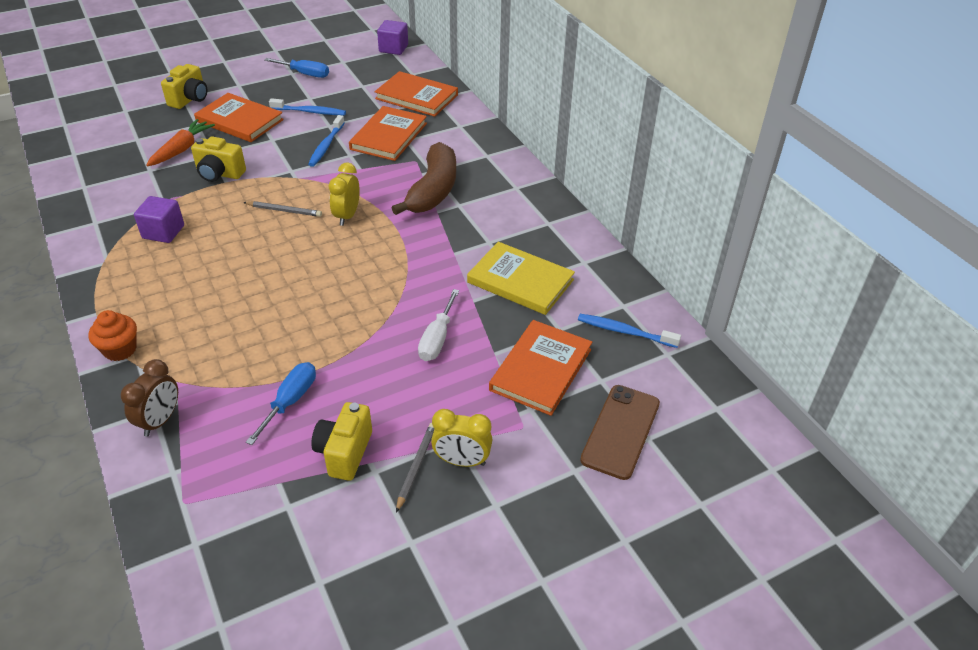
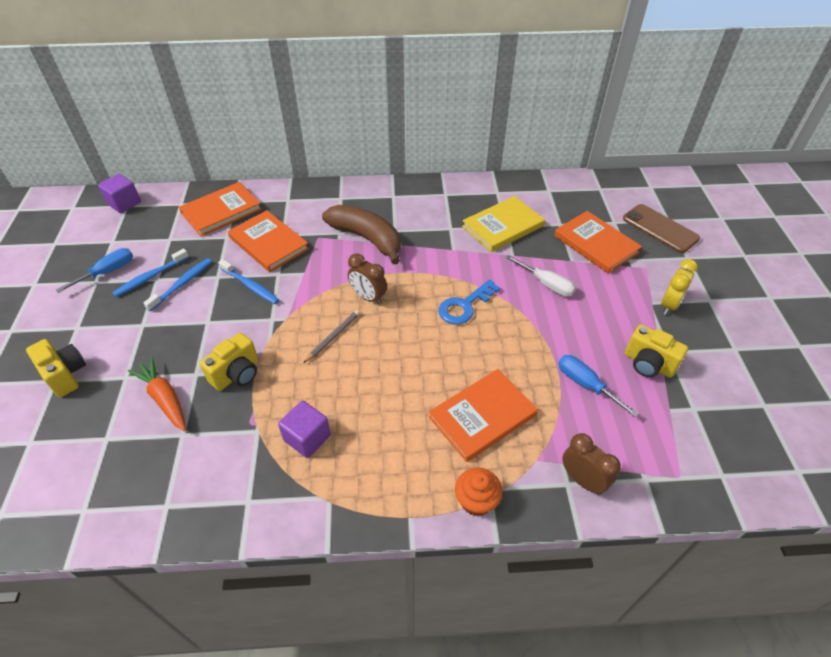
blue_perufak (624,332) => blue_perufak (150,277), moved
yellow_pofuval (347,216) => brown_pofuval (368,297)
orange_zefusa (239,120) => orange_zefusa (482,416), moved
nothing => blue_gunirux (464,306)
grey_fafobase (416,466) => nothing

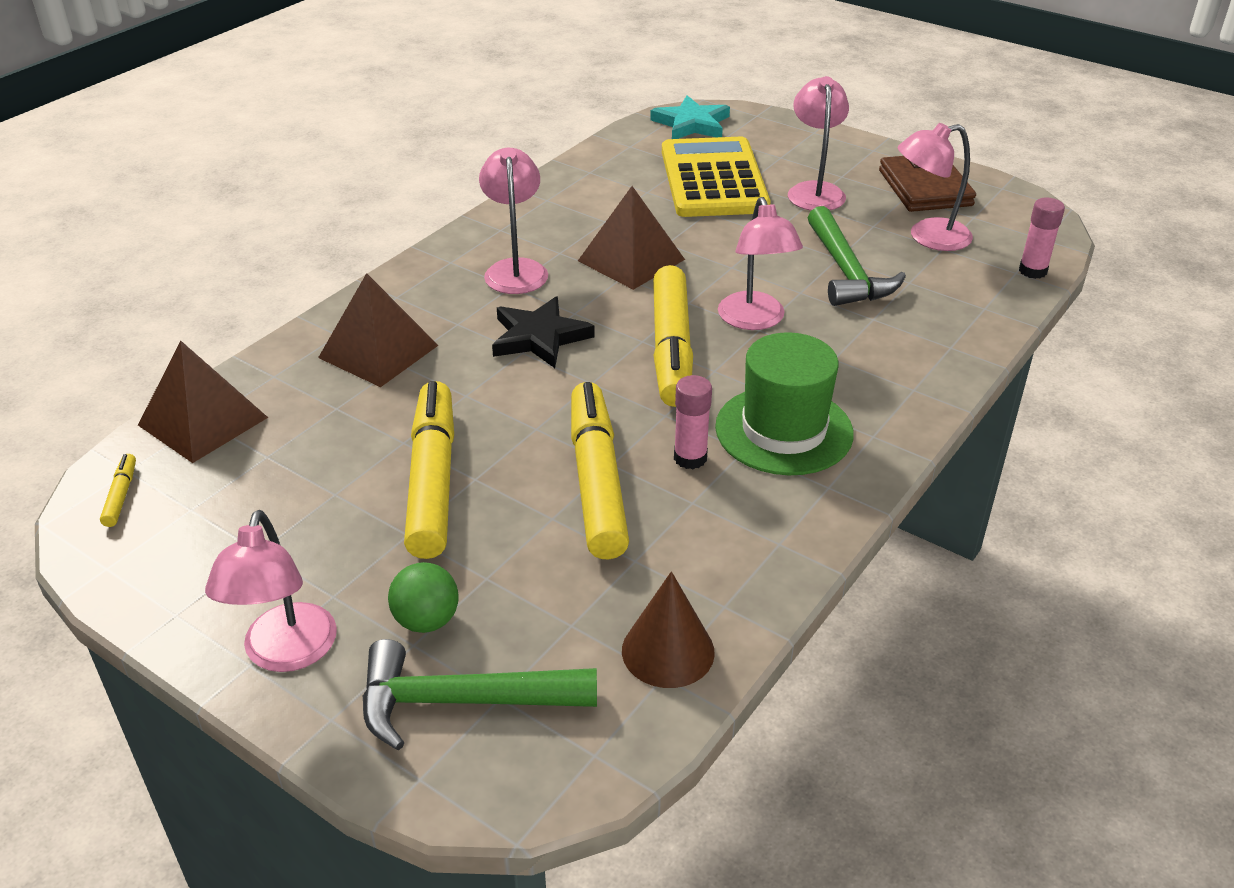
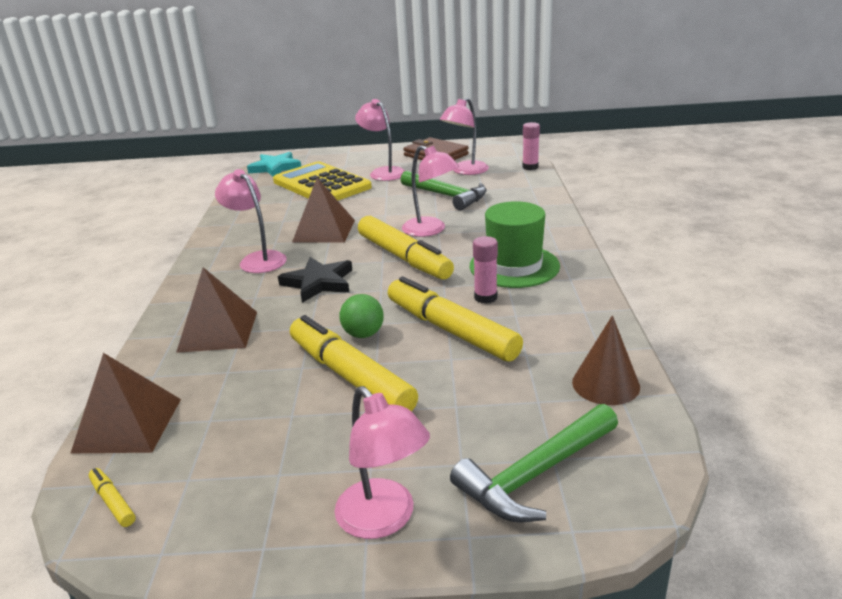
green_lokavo (426,620) => green_lokavo (363,334), moved

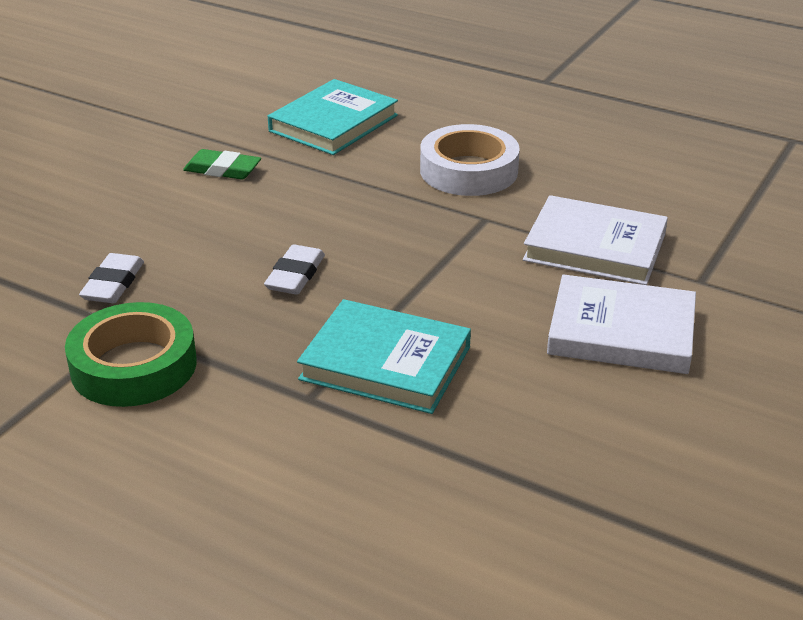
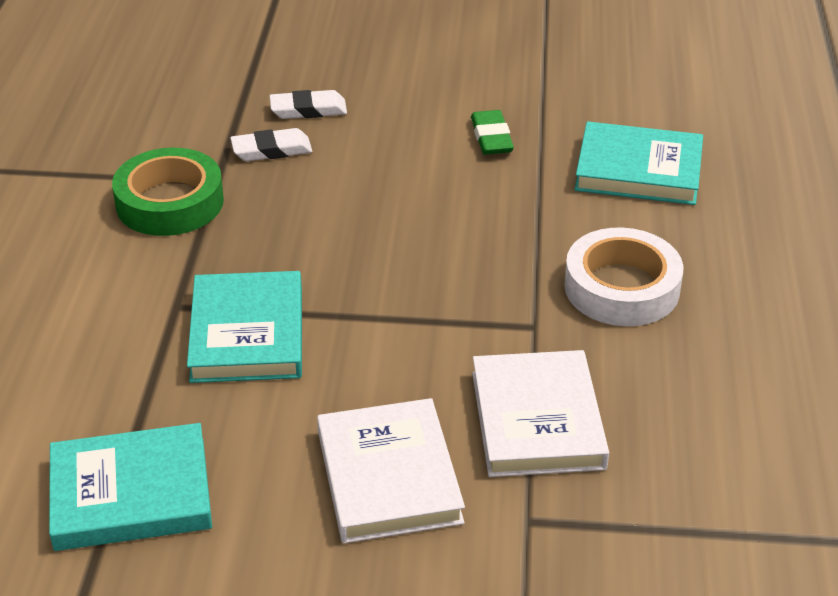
nothing => turquoise_zefusa (131,494)
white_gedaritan (295,275) => white_gedaritan (308,110), moved

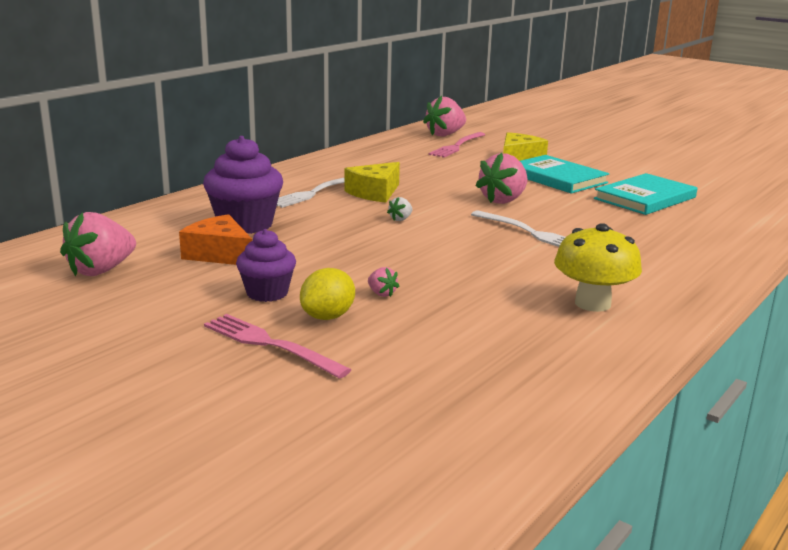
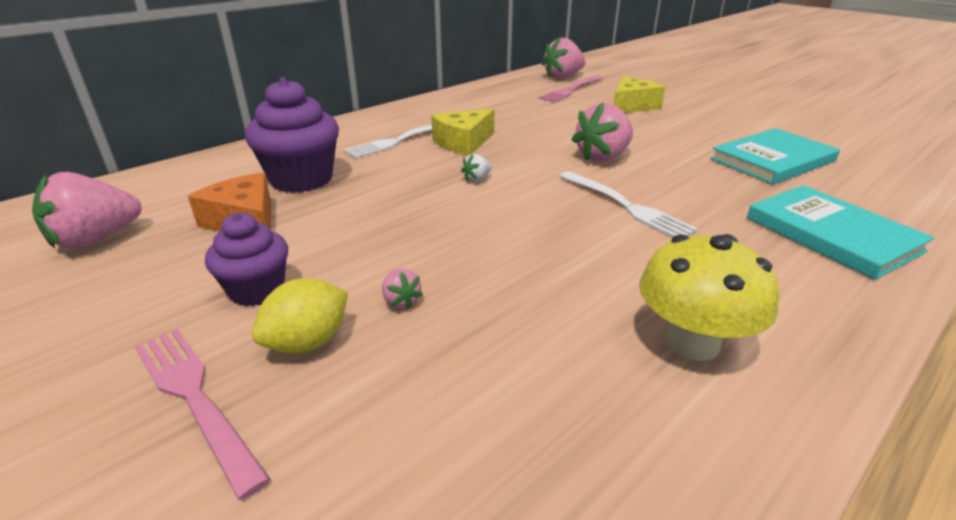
turquoise_zefusa (557,178) => turquoise_zefusa (831,234), moved

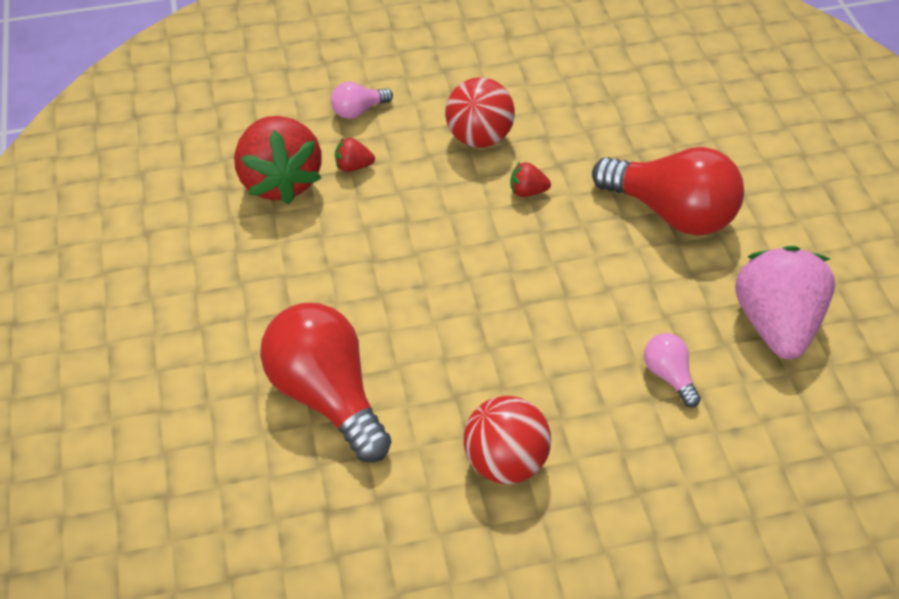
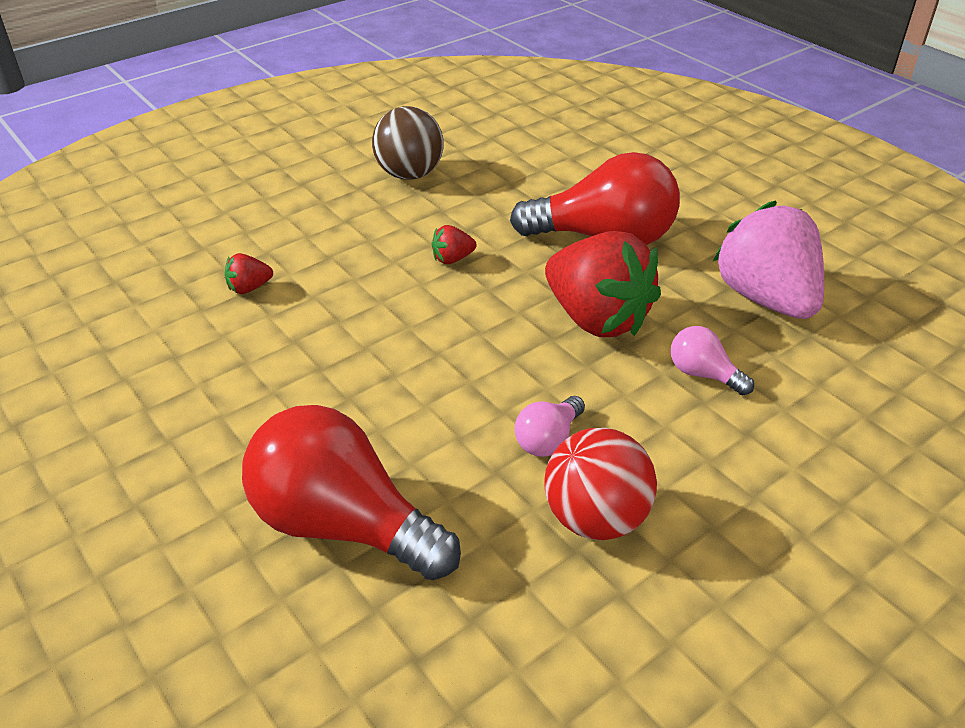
nothing => brown_lokavo (409,174)
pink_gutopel (358,111) => pink_gutopel (548,439), moved
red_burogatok (280,181) => red_burogatok (596,319), moved
red_lokavo (479,138) => nothing

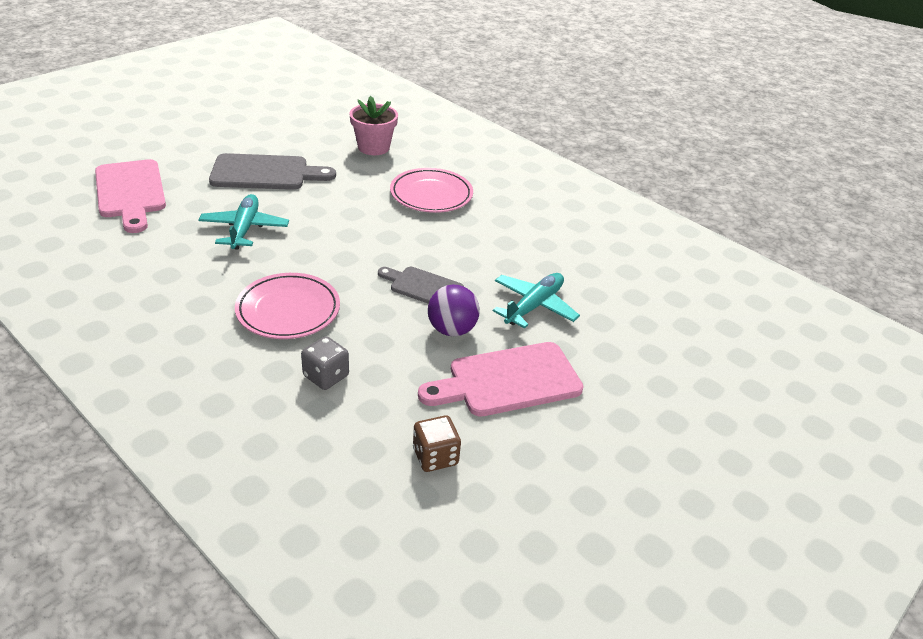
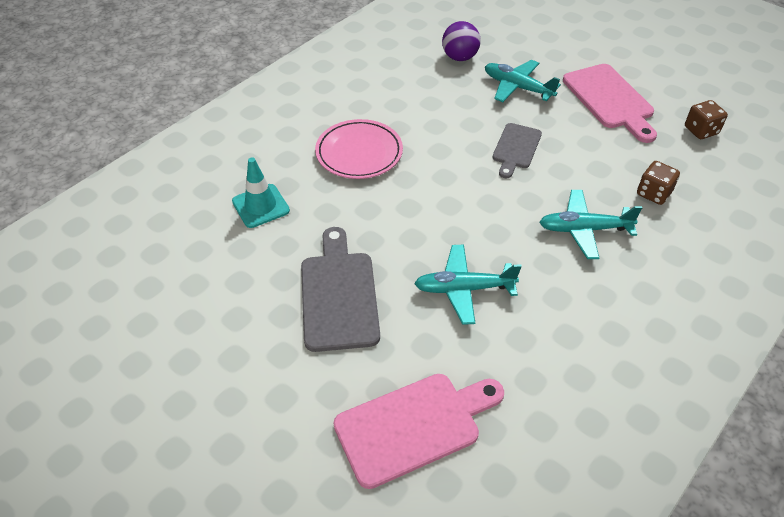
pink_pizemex (373,147) => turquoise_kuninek (260,206)
purple_lokavo (451,330) => purple_lokavo (459,57), moved
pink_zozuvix (288,310) => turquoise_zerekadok (584,229)
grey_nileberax (326,376) => brown_nileberax (653,193)

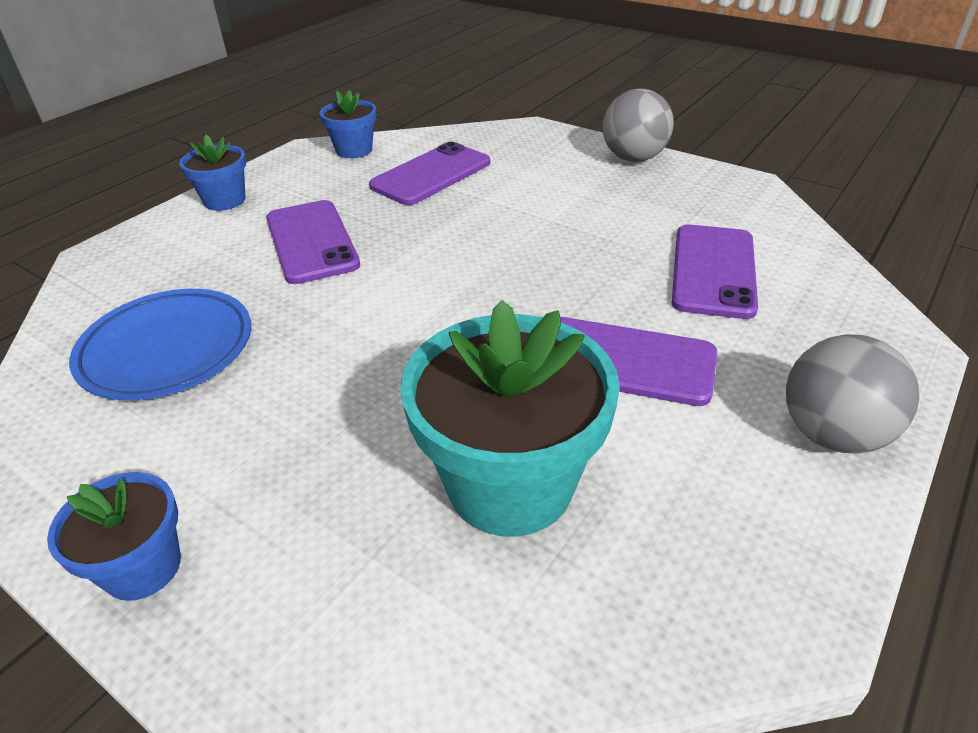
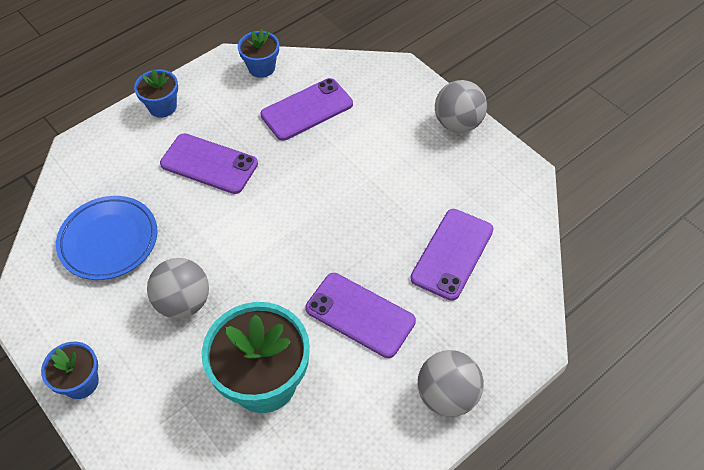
nothing => grey_lokavo (184,302)
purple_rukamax (311,242) => purple_rukamax (209,164), 60 degrees counterclockwise

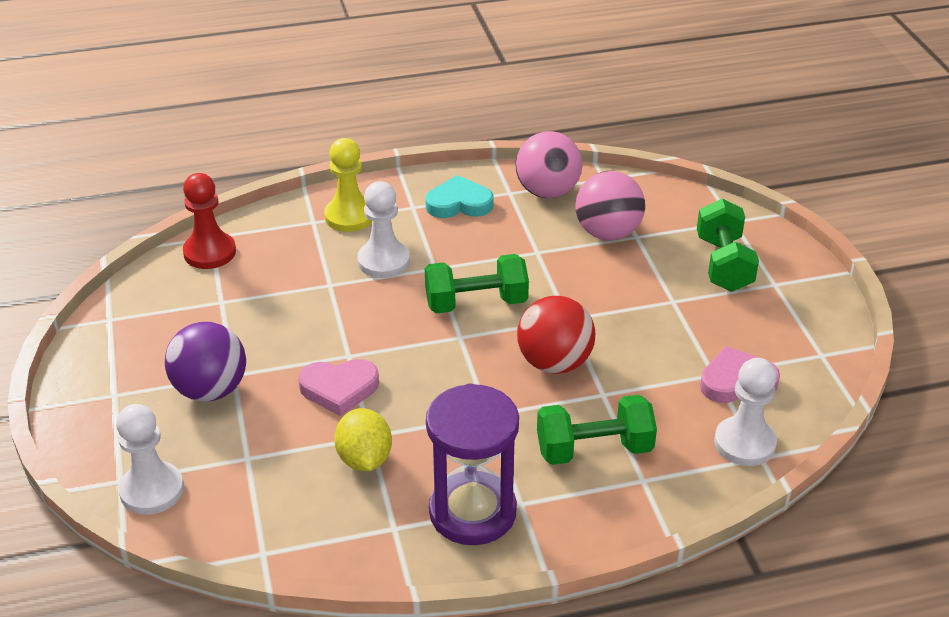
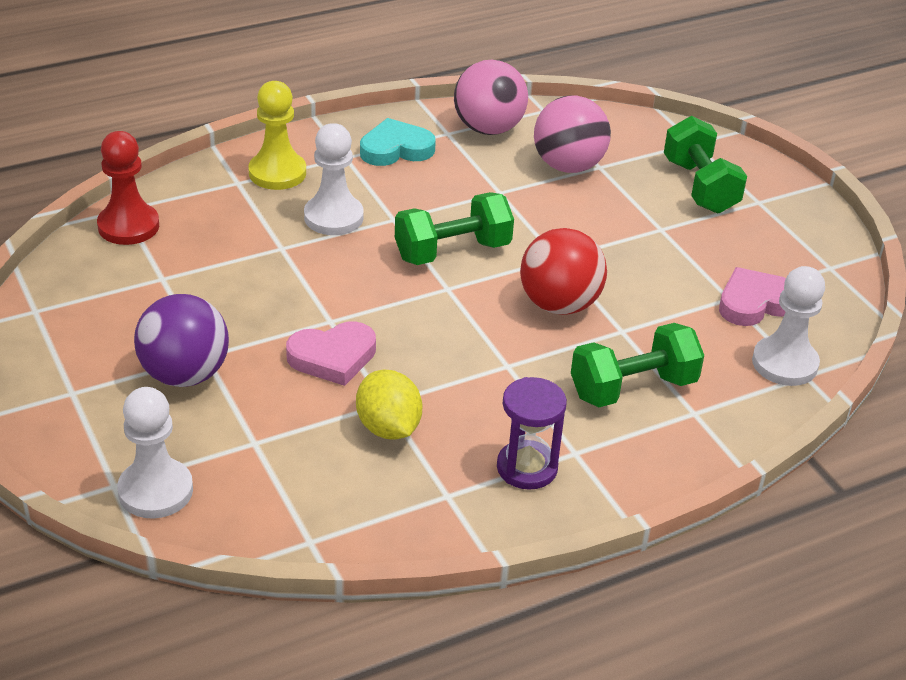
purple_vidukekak (472,512) => purple_vidukekak (527,468), x0.63

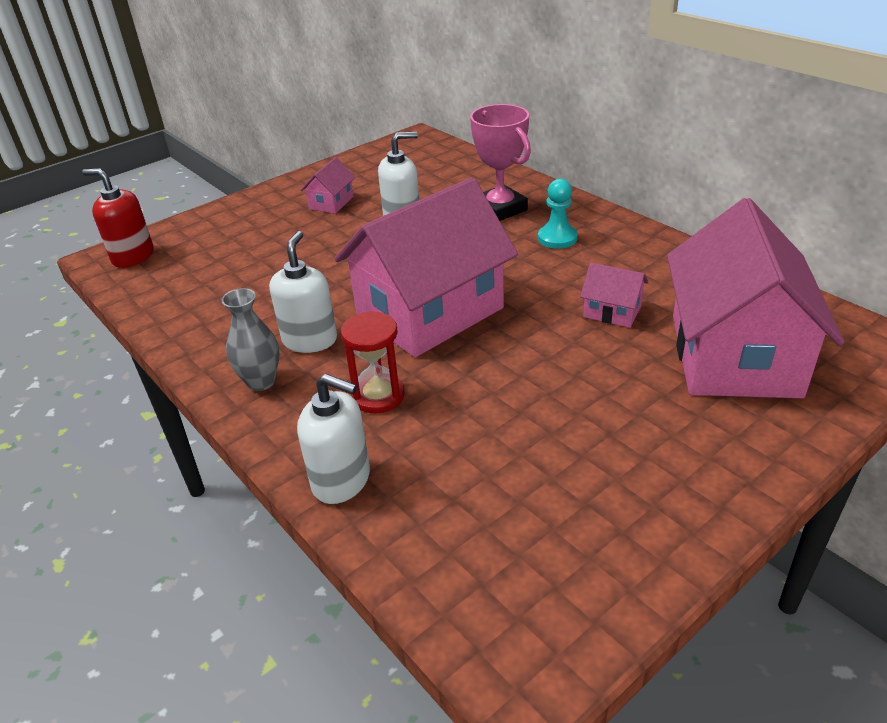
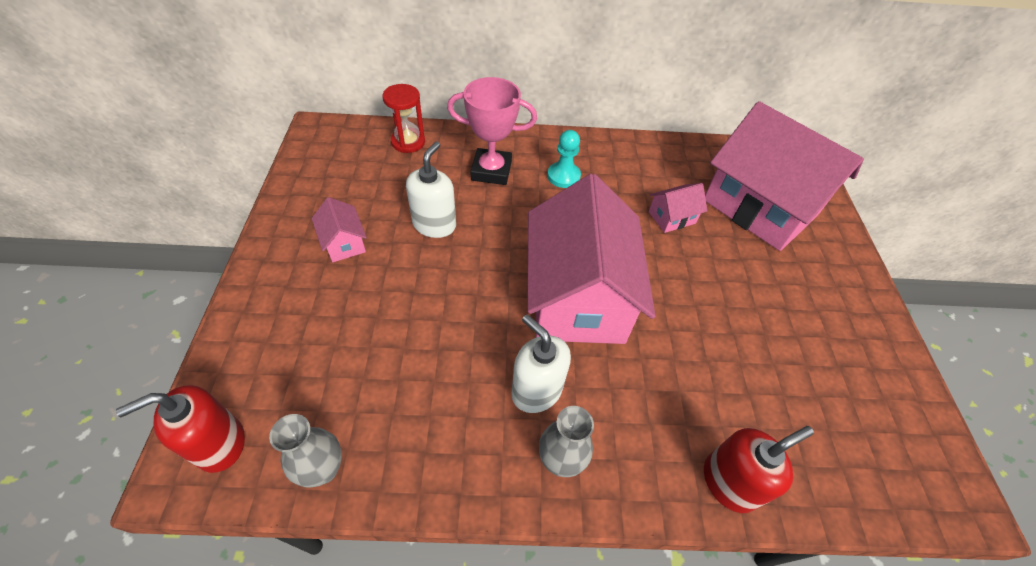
nothing => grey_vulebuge (323,469)
red_vidukekak (378,396) => red_vidukekak (408,142), moved
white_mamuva (341,480) => red_mamuva (729,482)

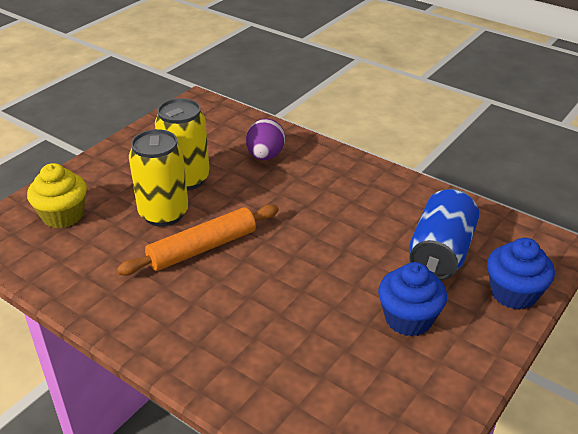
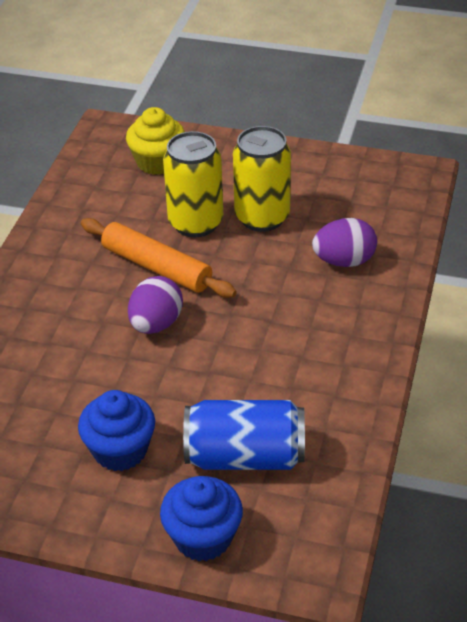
nothing => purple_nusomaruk (156,324)

